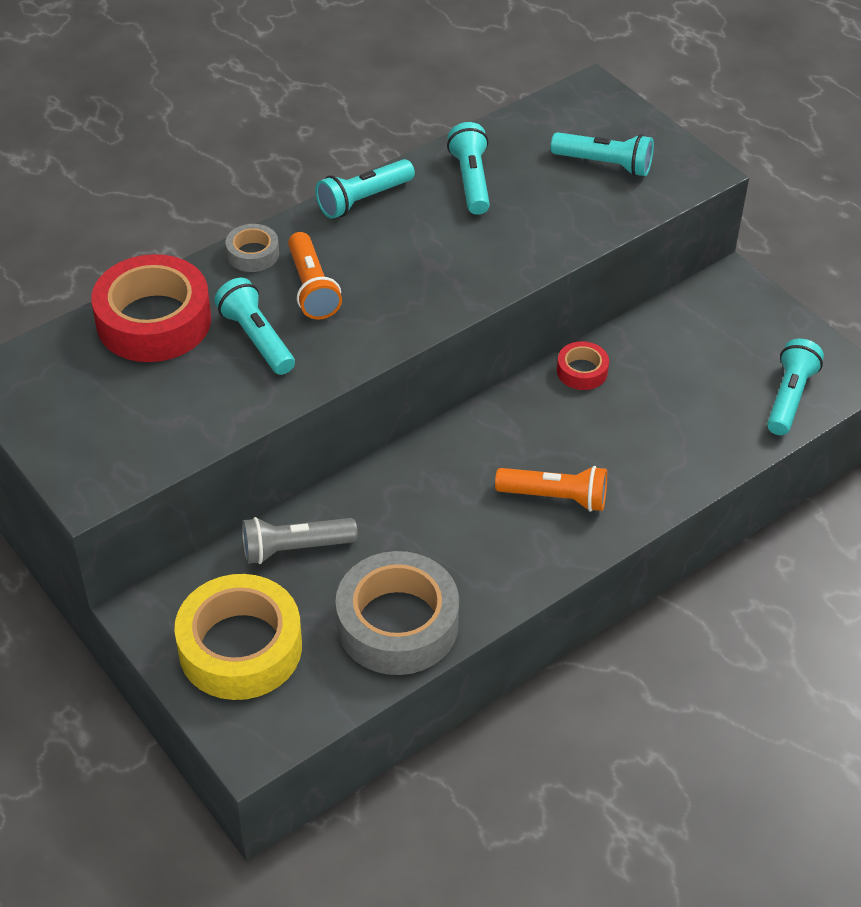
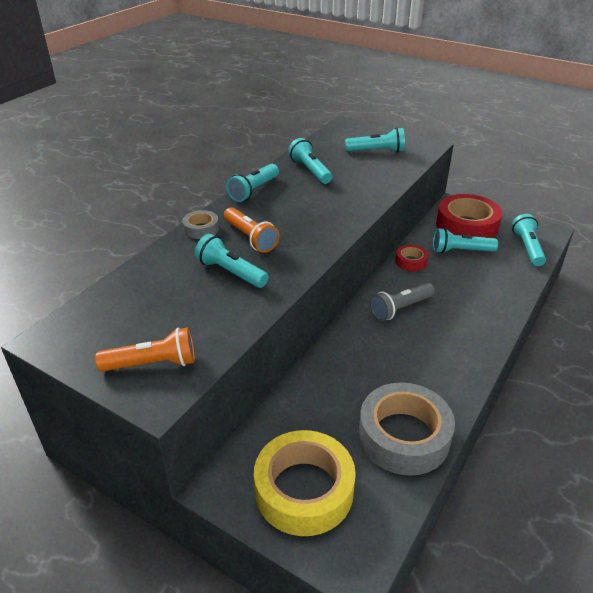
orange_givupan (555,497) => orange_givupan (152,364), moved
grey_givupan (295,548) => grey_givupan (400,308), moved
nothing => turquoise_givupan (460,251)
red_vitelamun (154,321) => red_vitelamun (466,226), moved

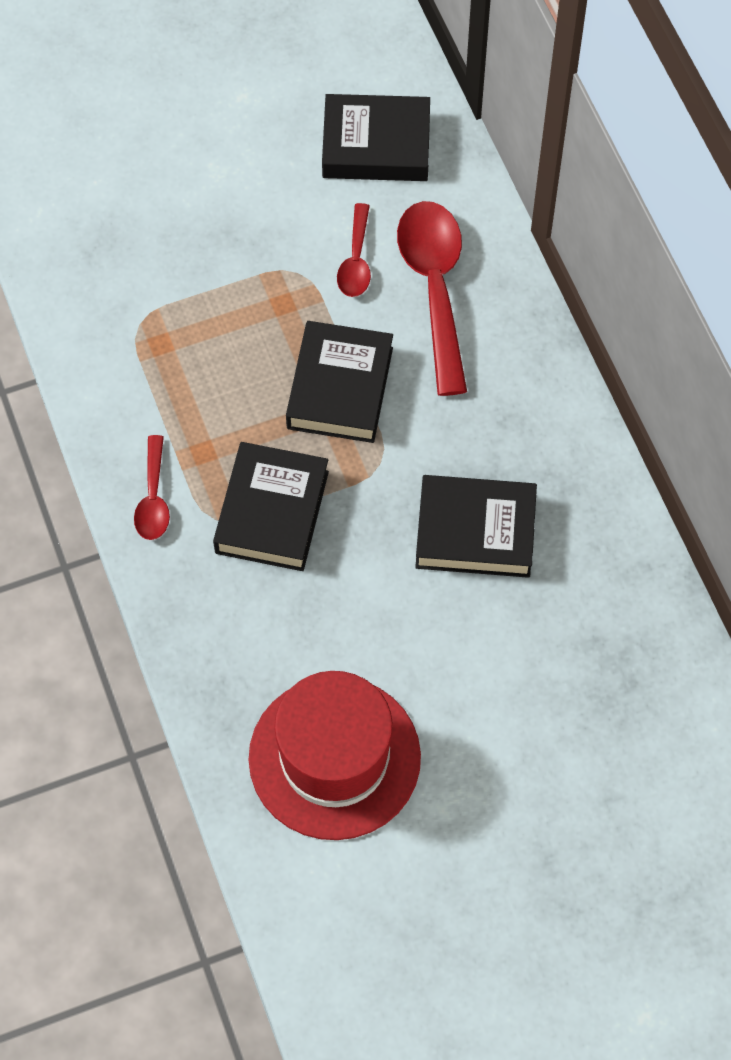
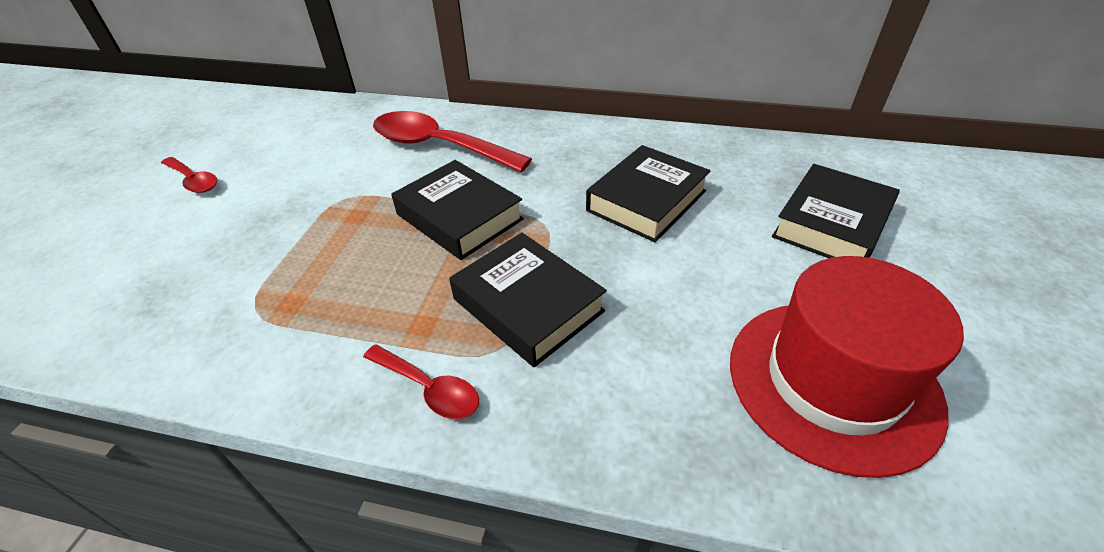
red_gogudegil (356,261) => red_gogudegil (193,181), moved
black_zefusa (376,145) => black_zefusa (831,224), moved

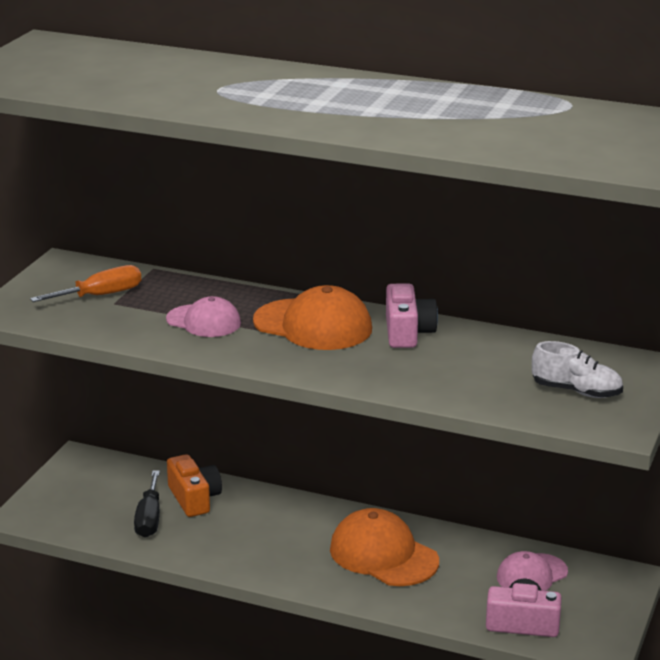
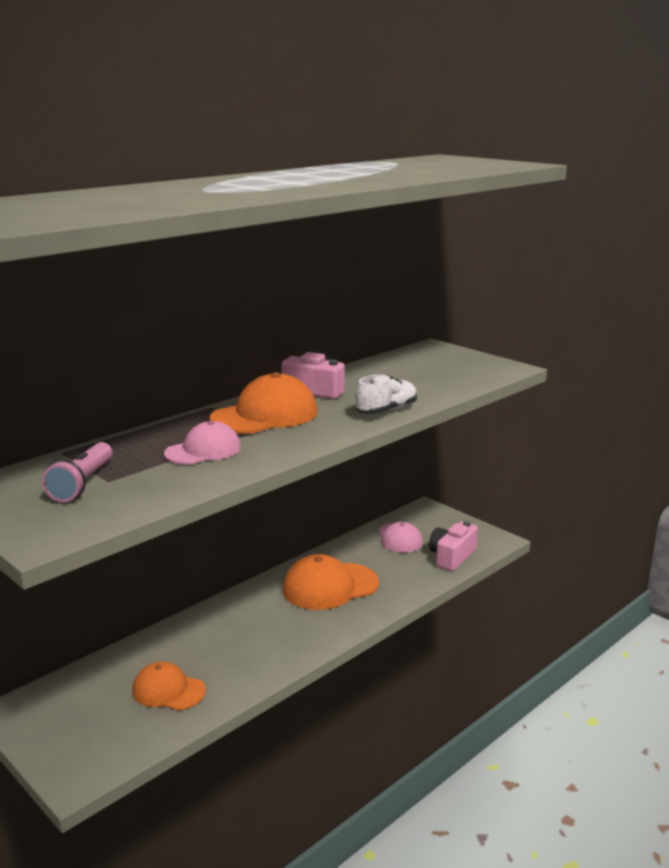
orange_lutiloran (101,295) => pink_givupan (82,484)
black_lutiloran (149,519) => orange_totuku (168,690)
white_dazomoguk (576,391) => white_dazomoguk (386,411), moved
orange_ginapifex (194,498) => nothing

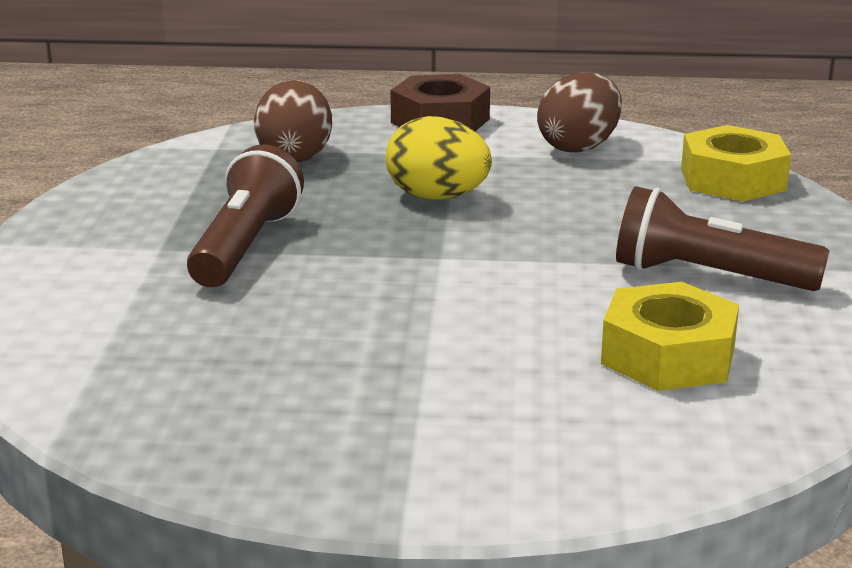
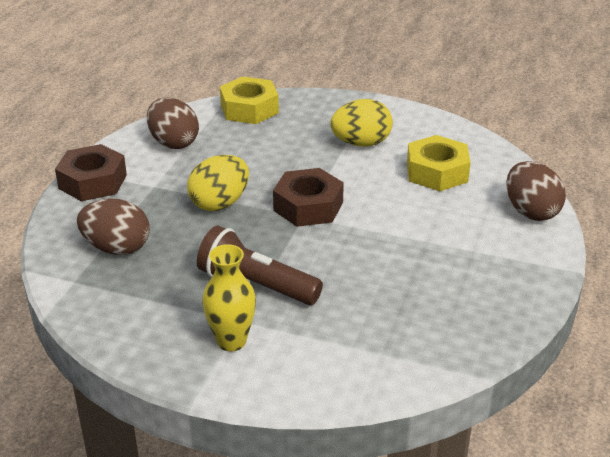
nothing => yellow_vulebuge (231,341)
nothing => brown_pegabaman (308,206)
brown_givupan (708,277) => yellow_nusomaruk (361,143)
nothing => brown_nusomaruk (531,212)

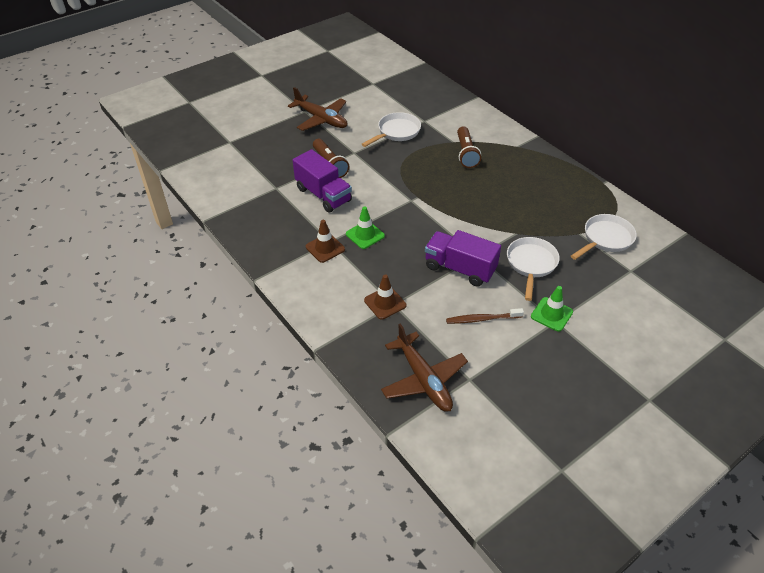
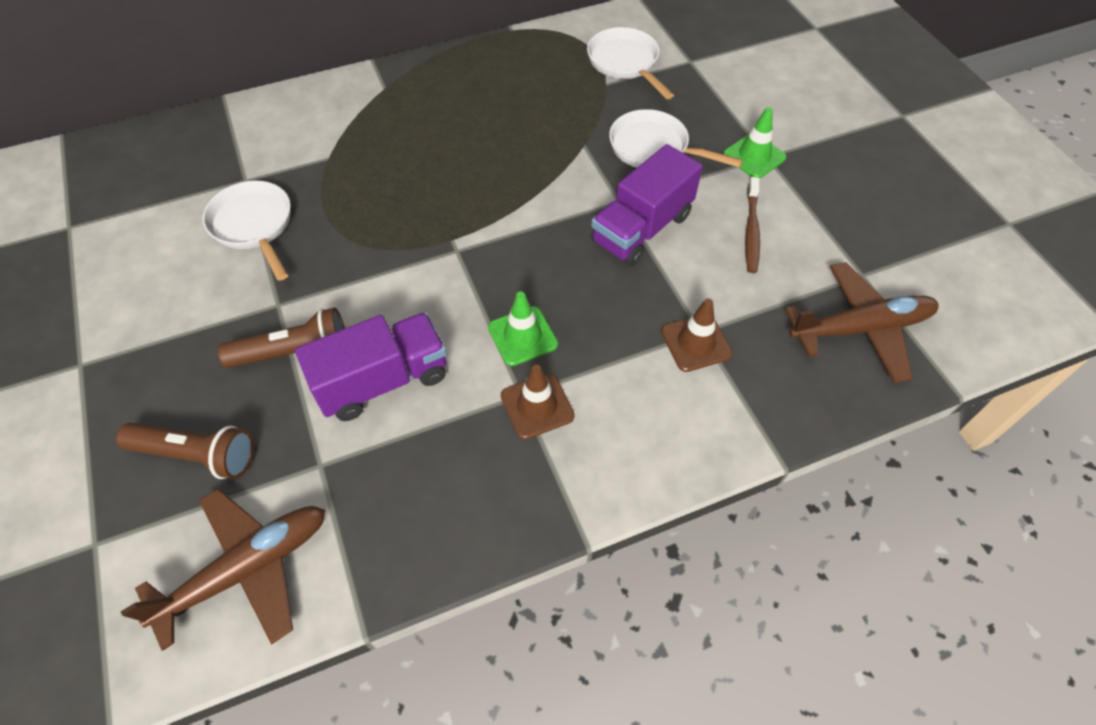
brown_givupan (466,153) => brown_givupan (197,455), moved
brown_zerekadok (321,119) => brown_zerekadok (247,569), moved

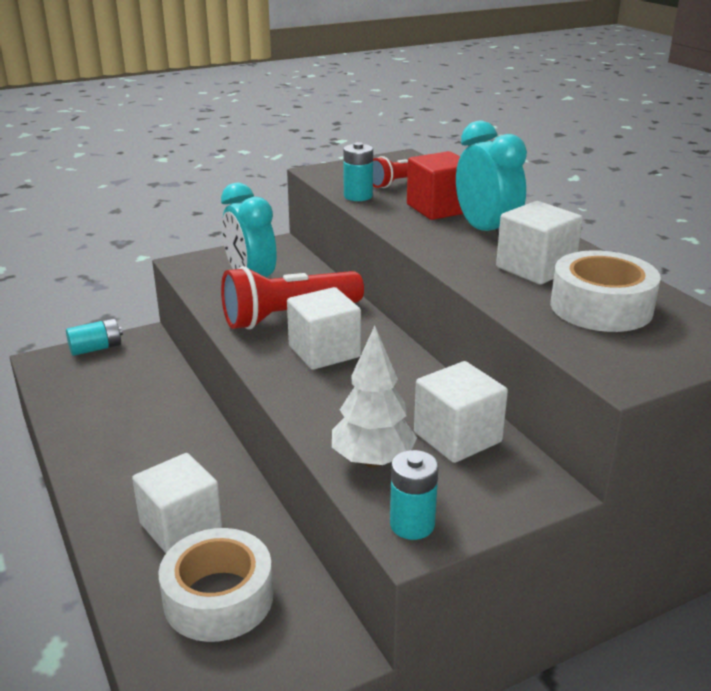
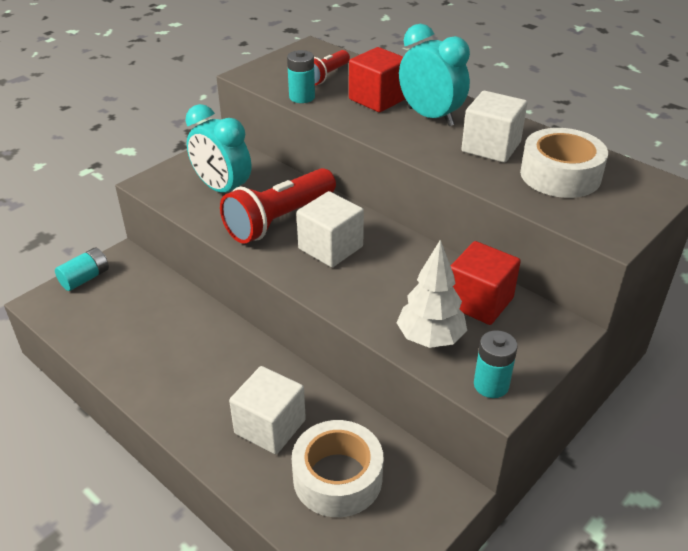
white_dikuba (457,437) => red_dikuba (479,302)

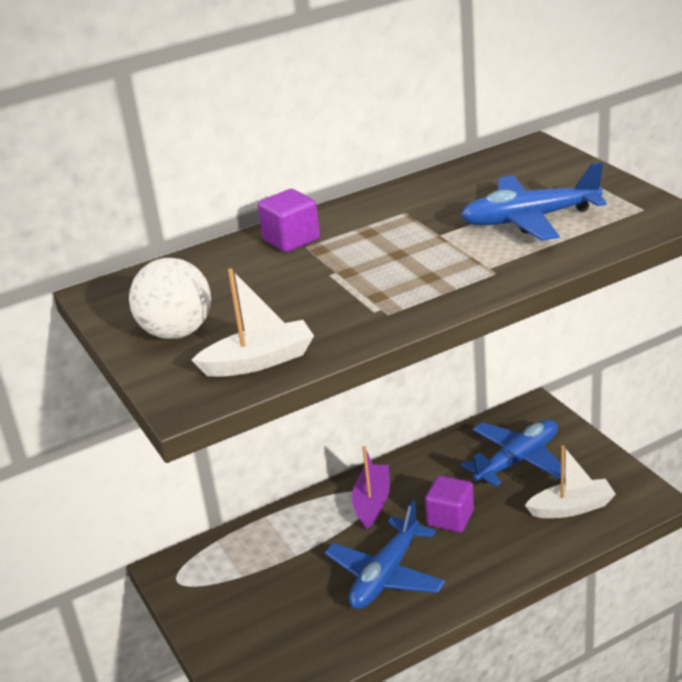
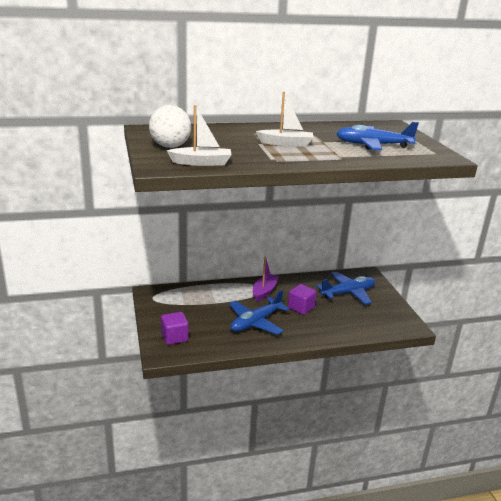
purple_dikuba (291,240) => purple_dikuba (174,337), moved
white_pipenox (571,508) => white_pipenox (286,143), moved

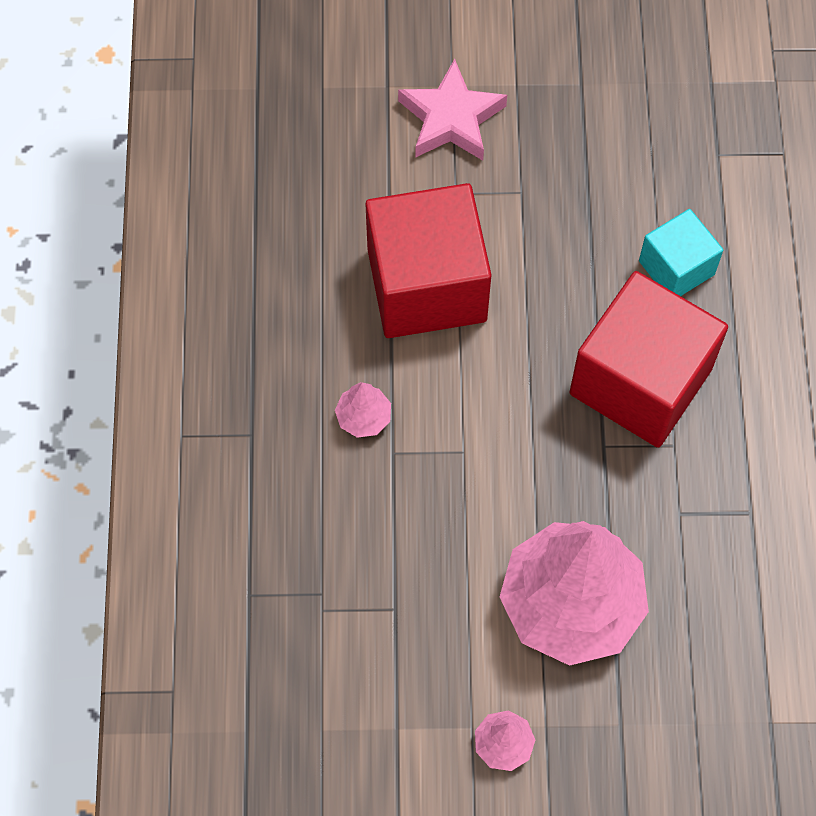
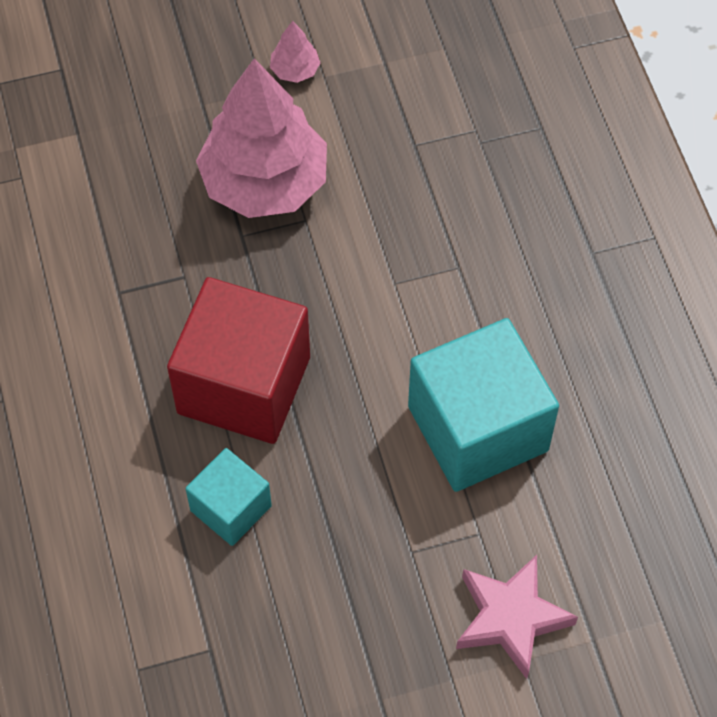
red_dikuba (426,285) => turquoise_dikuba (477,428)
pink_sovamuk (363,417) => nothing

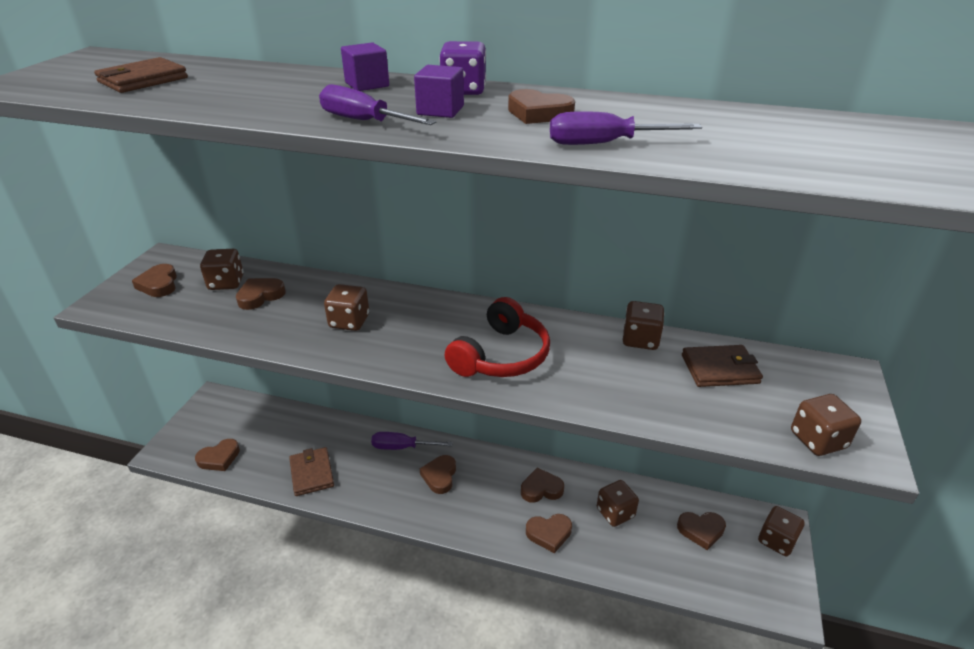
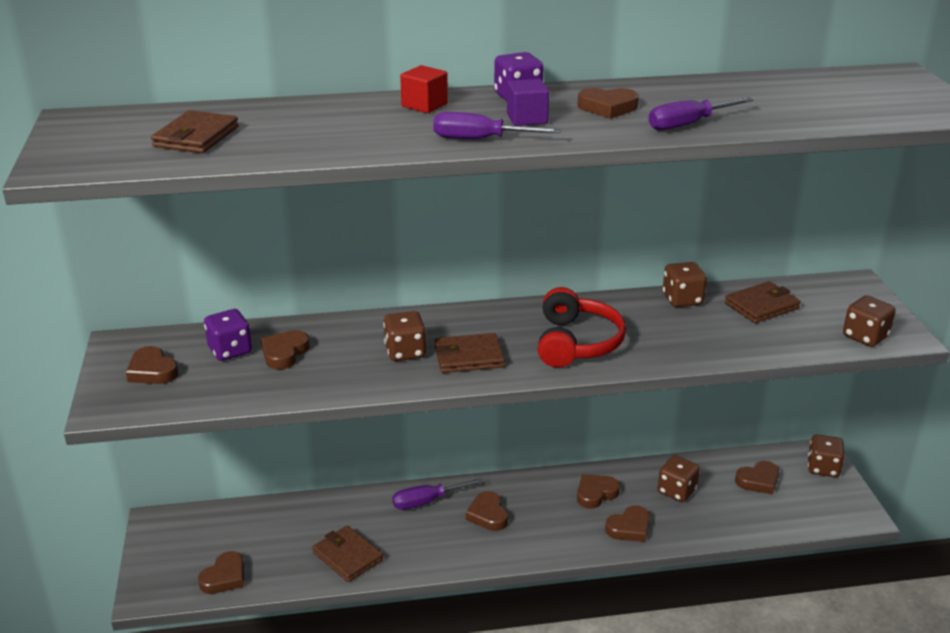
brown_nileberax (226,283) => purple_nileberax (230,350)
purple_dikuba (367,84) => red_dikuba (424,105)
nothing => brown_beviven (469,357)

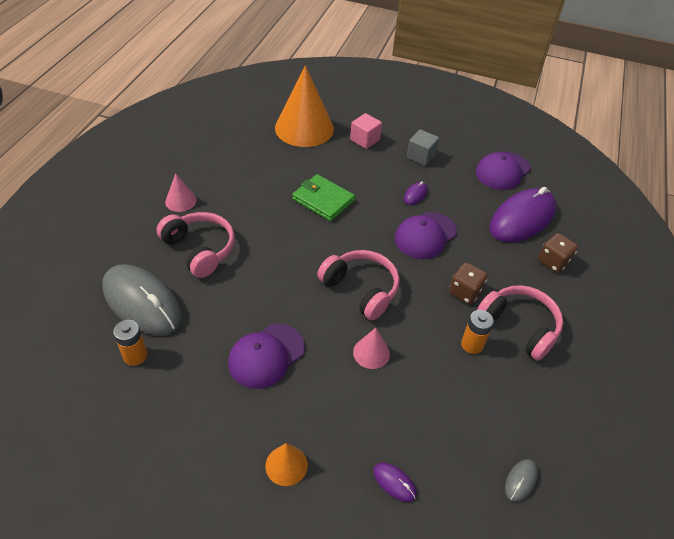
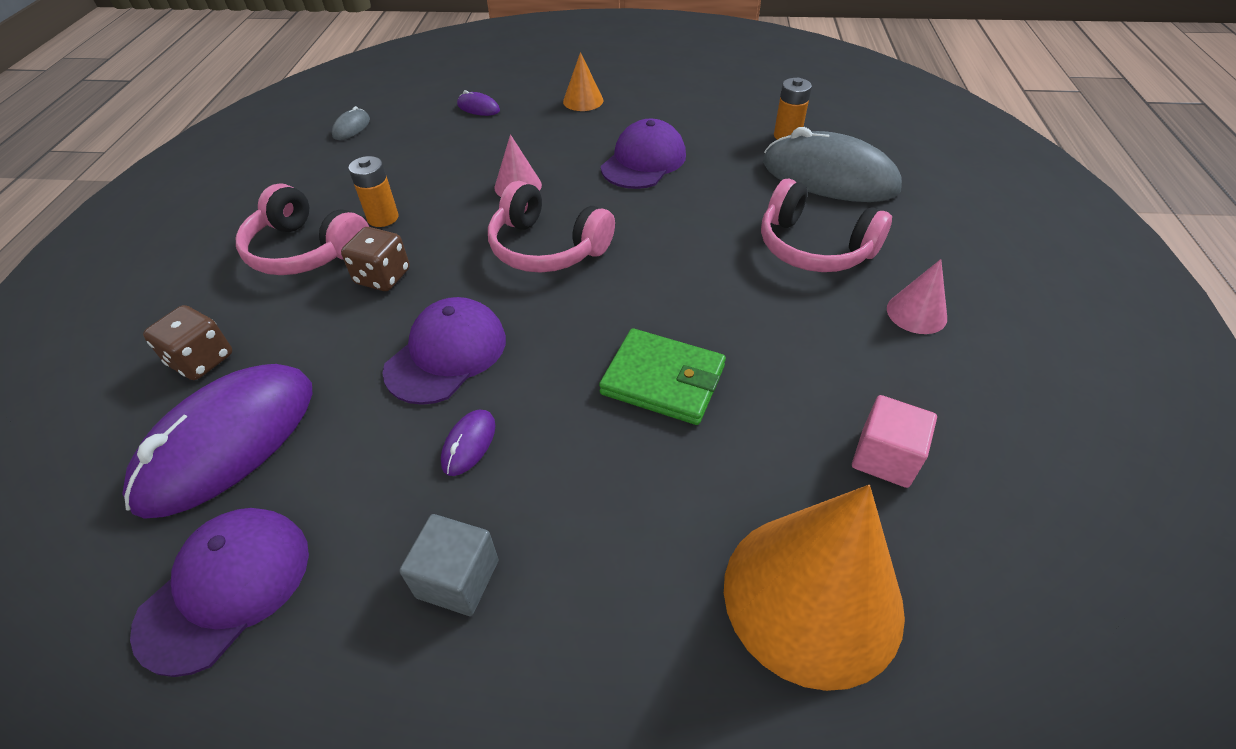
pink_dikuba (365,140) => pink_dikuba (885,457), moved

